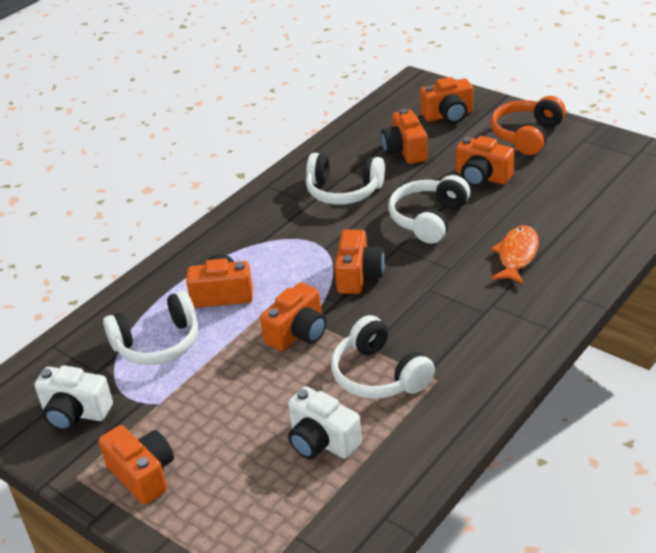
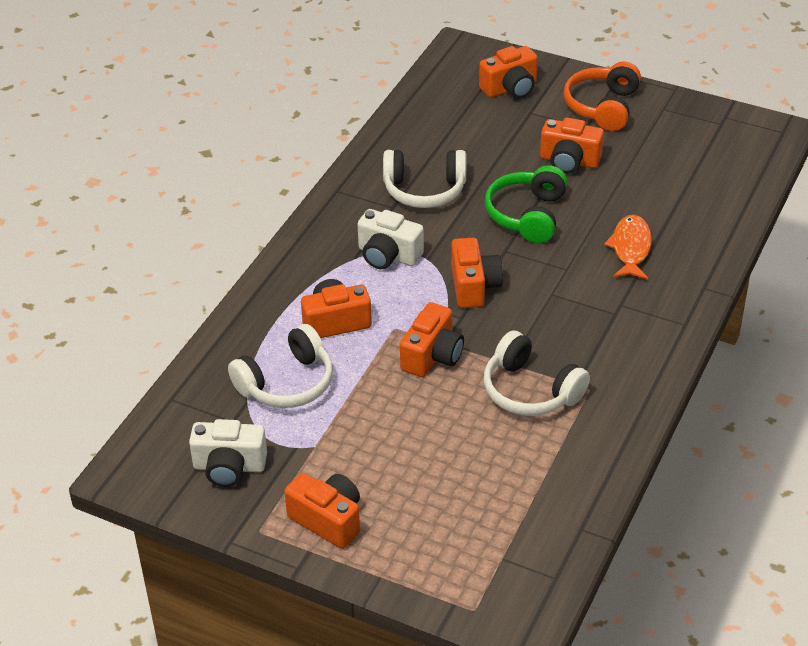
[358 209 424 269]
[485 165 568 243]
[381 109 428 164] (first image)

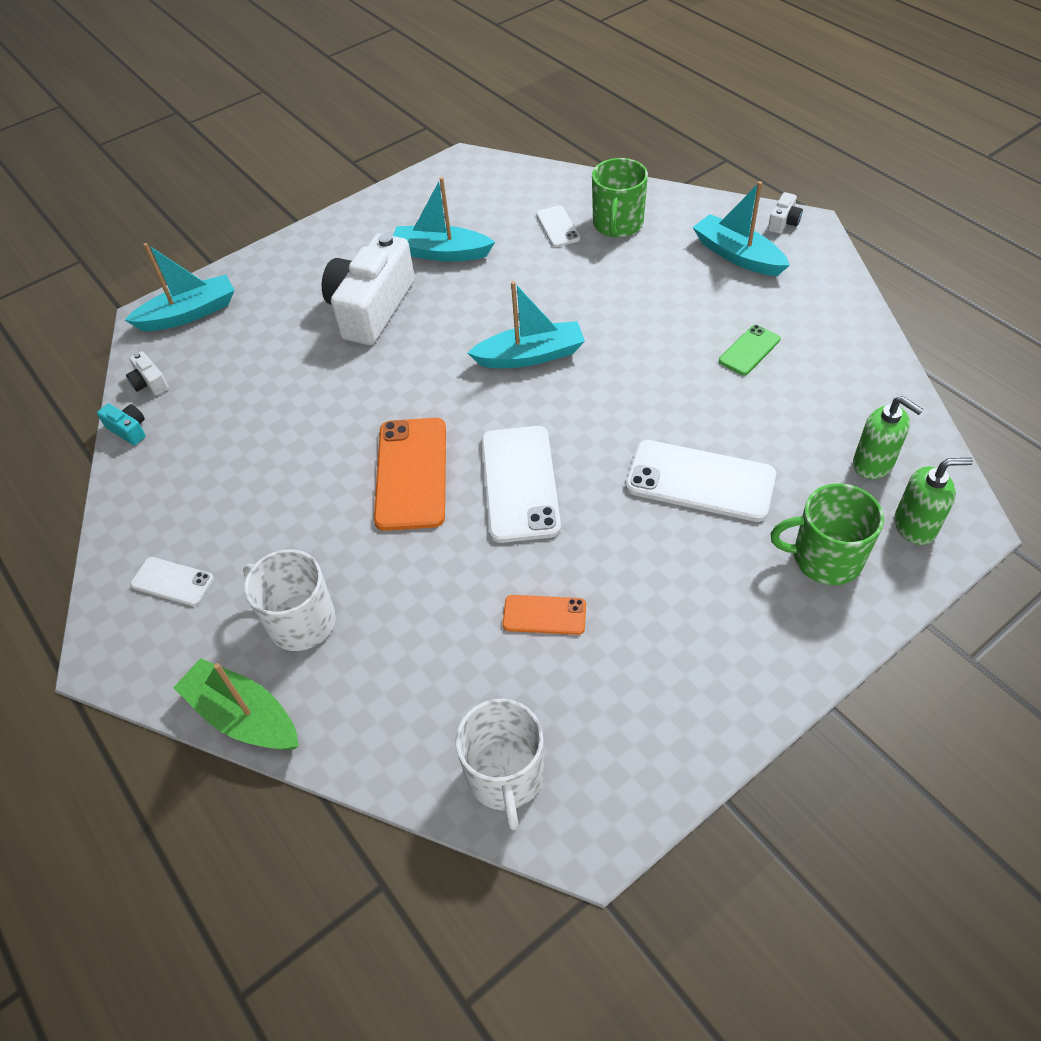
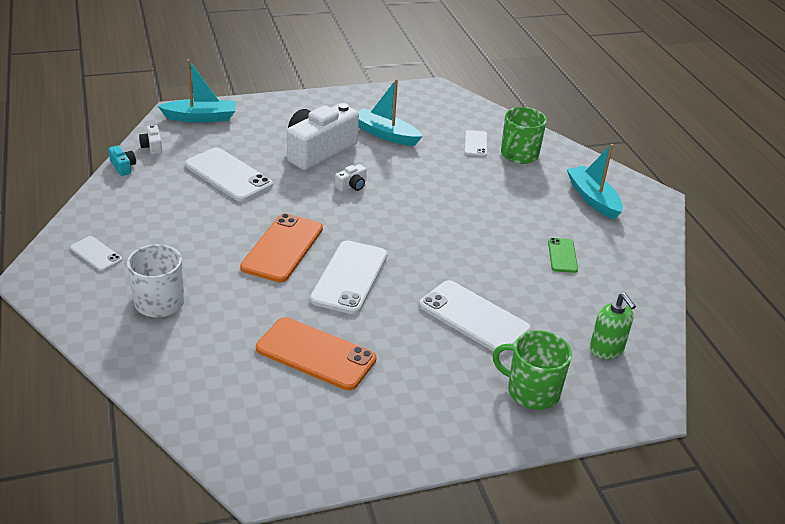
[185 147 273 202]
[256 317 377 391]
[335 164 367 192]
[548 238 578 273]
[173 658 299 750] (first image)
[456 699 544 830] (first image)
[468 281 585 368] (first image)
[894 458 973 545] (first image)

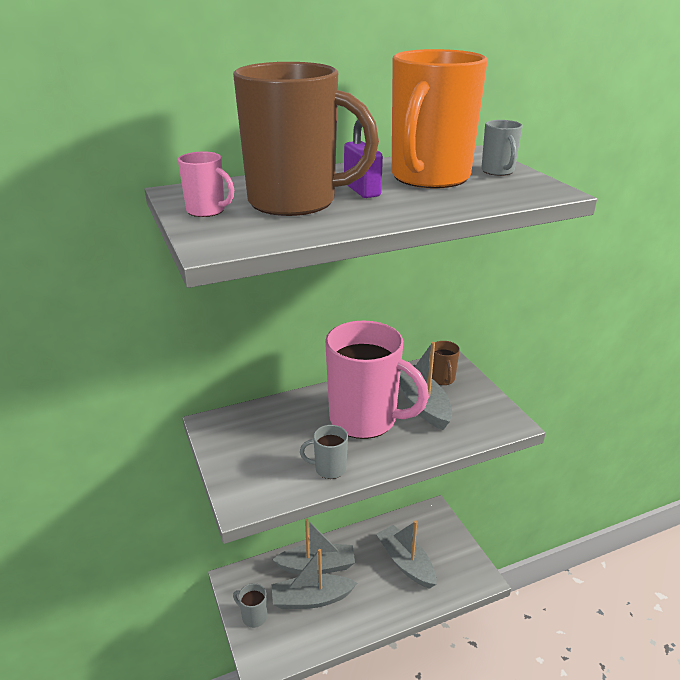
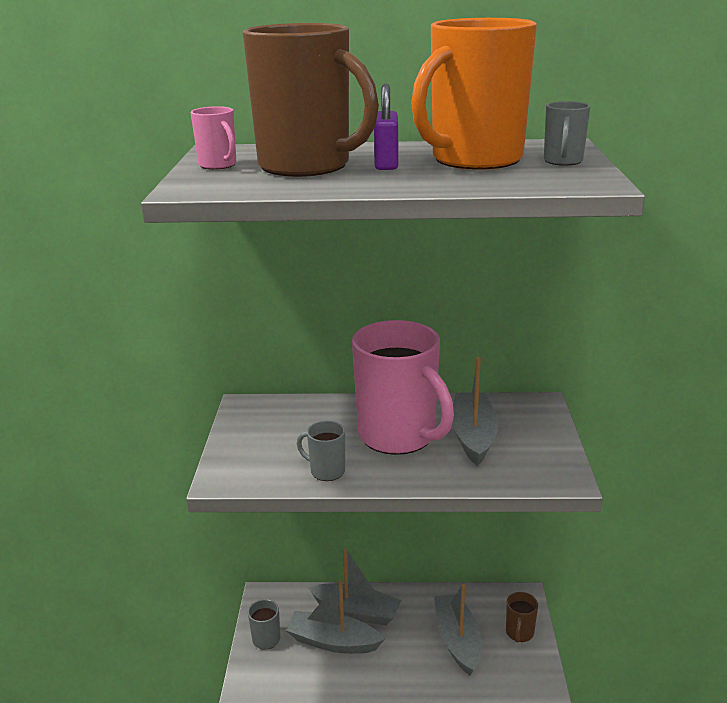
[506 592 538 643]

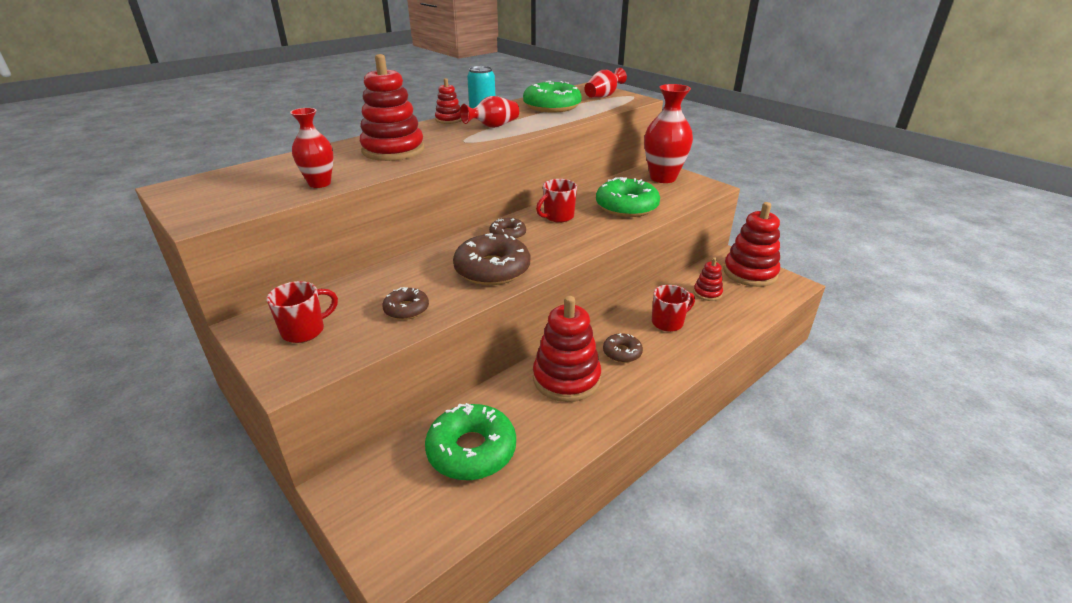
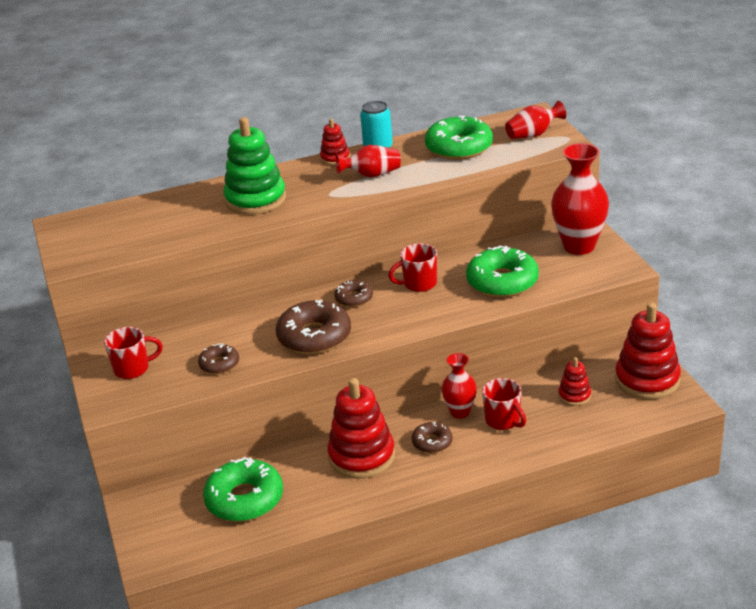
[223 117 286 215]
[442 353 477 419]
[482 378 526 430]

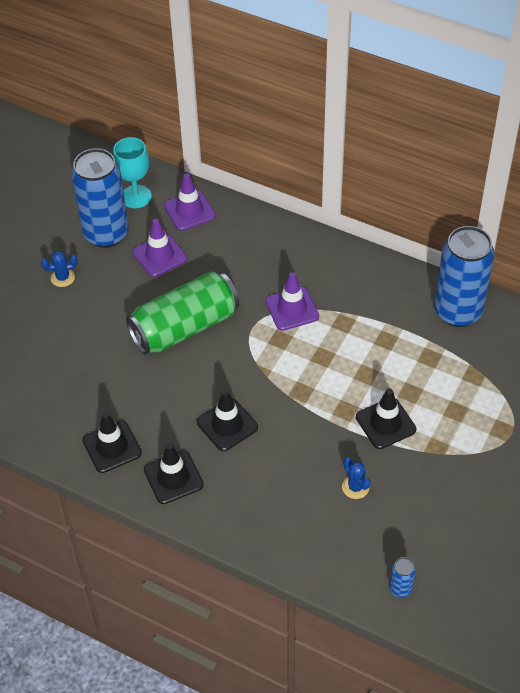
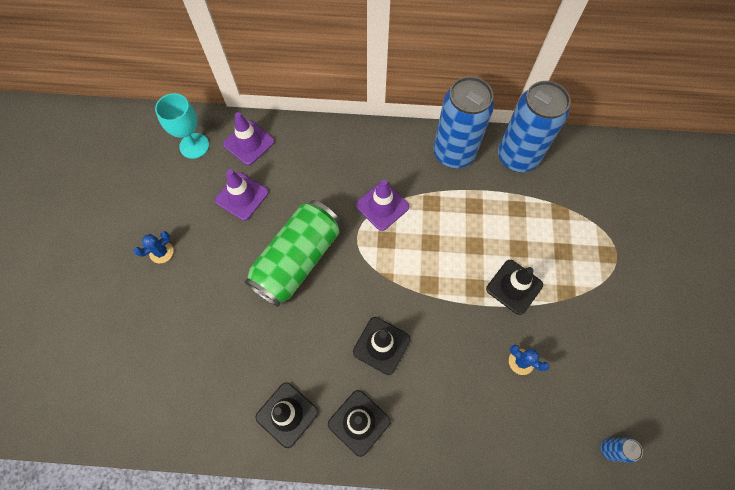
[433 76 494 168]

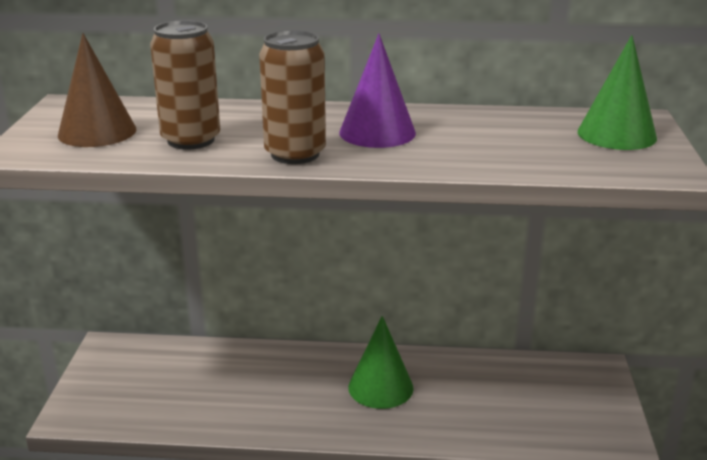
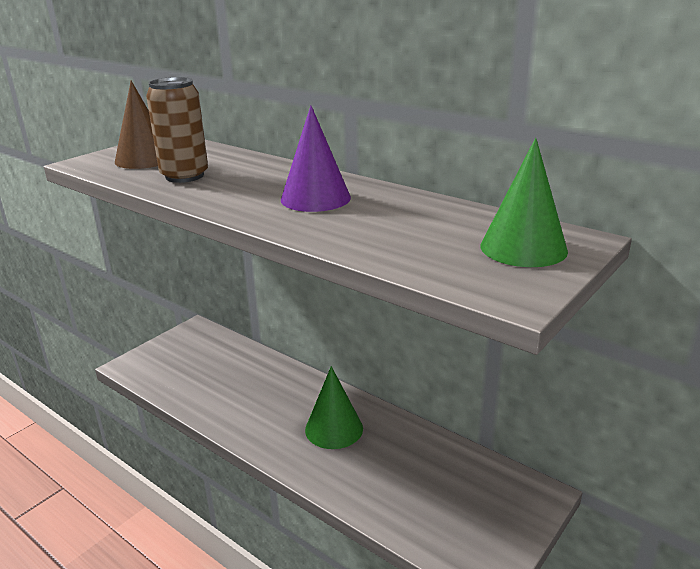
[259 30 326 164] (first image)

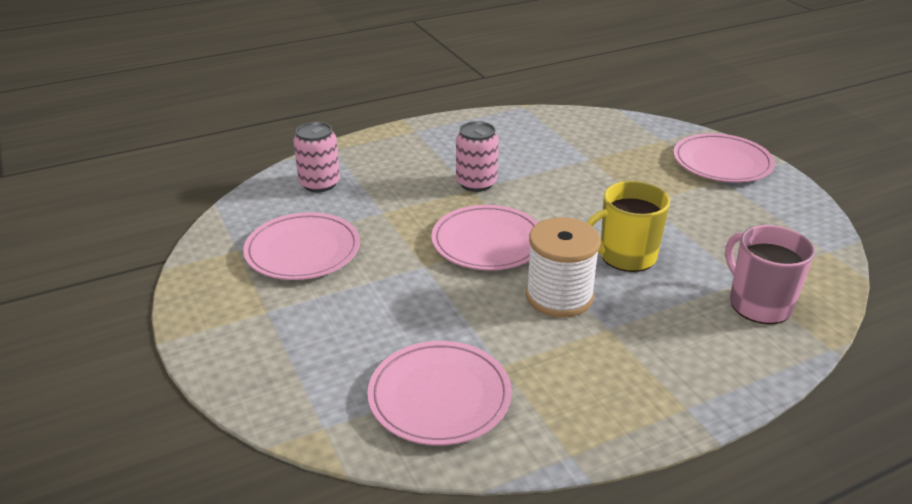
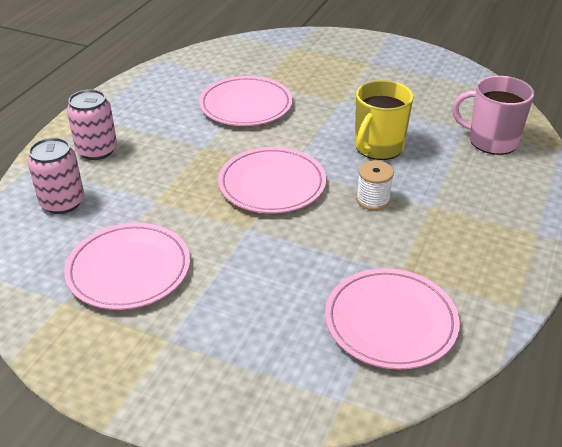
[67 89 117 160]
[199 76 293 126]
[356 160 394 210]

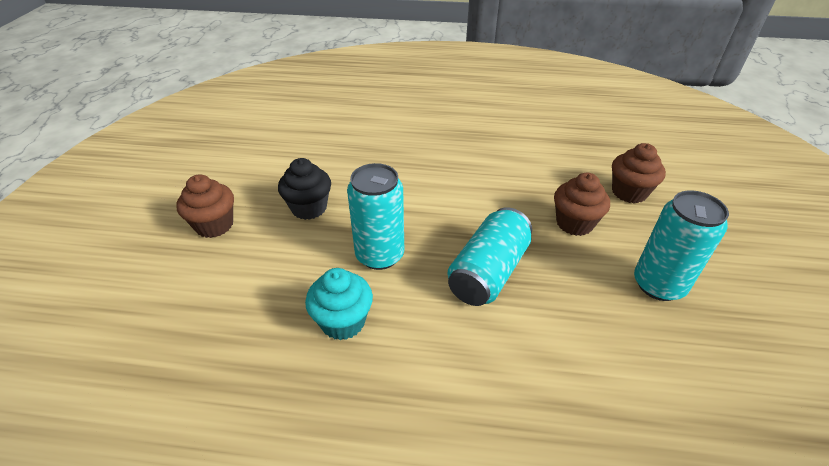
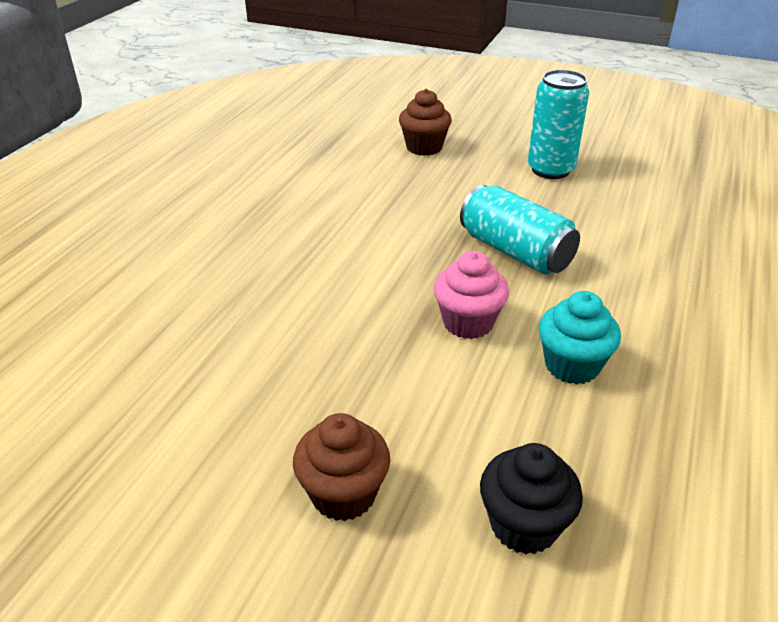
[434 251 509 339]
[480 443 583 554]
[554 173 610 236] (first image)

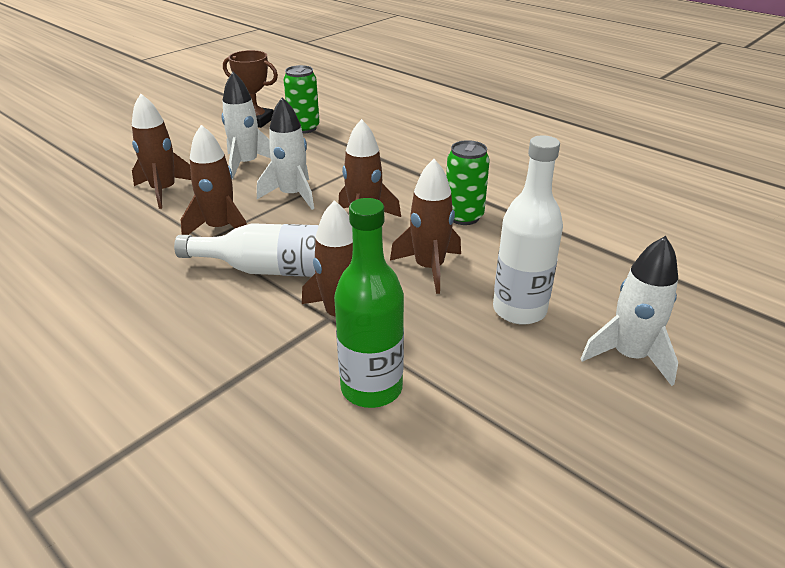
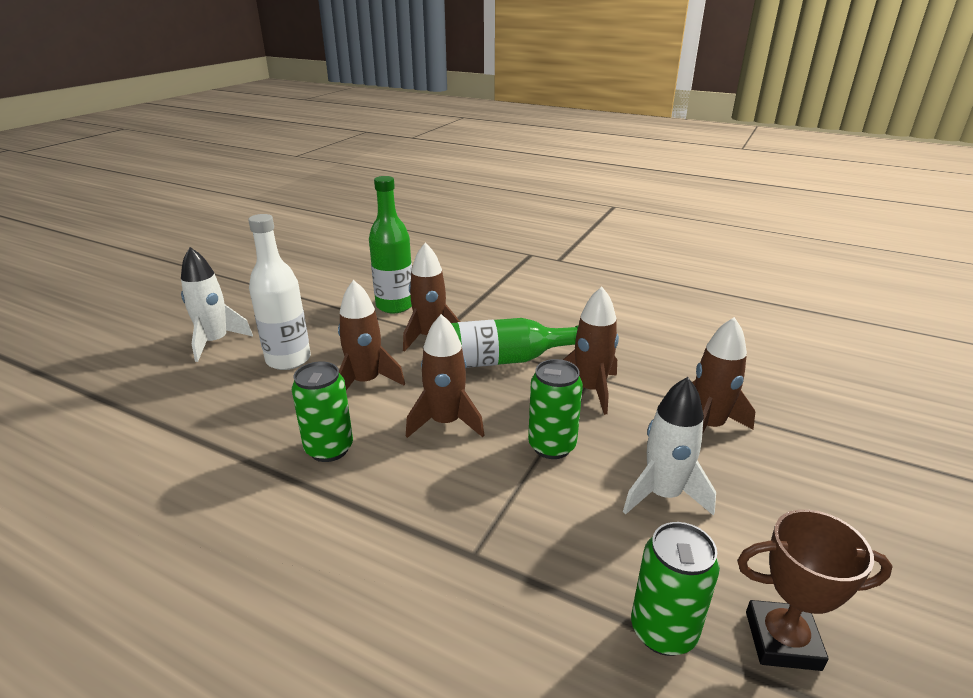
[451 318 578 368]
[528 359 583 459]

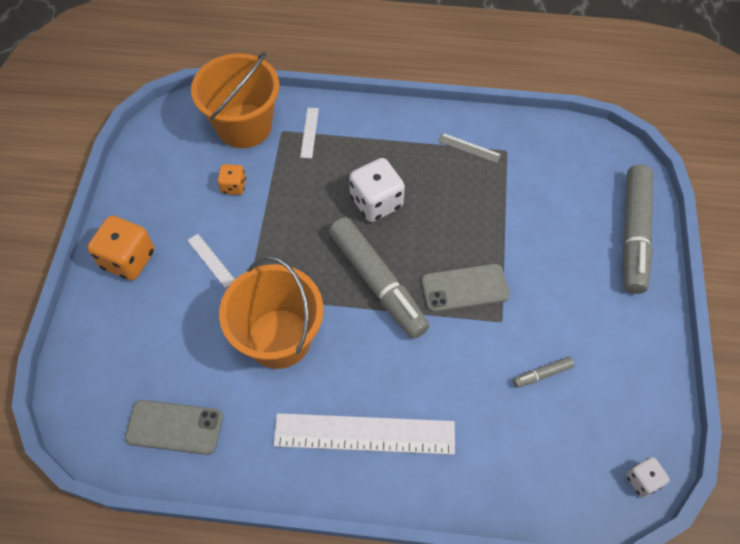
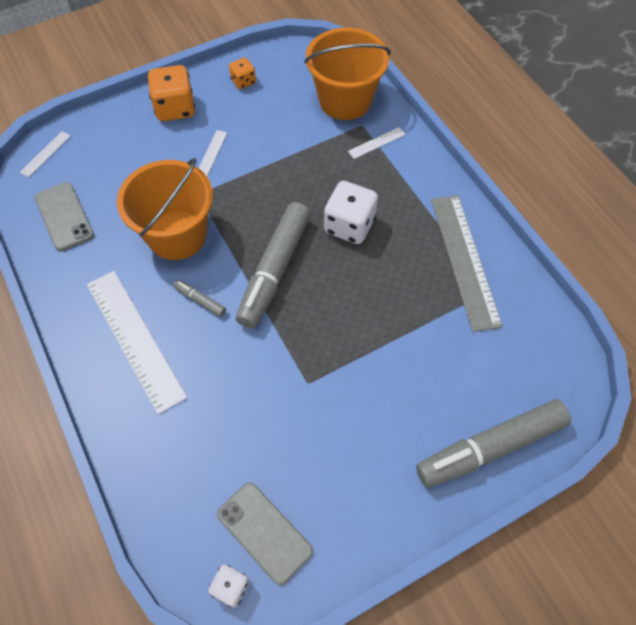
[20 132 70 177]
[173 280 226 317]
[217 483 313 585]
[229 58 256 89]
[431 195 503 332]

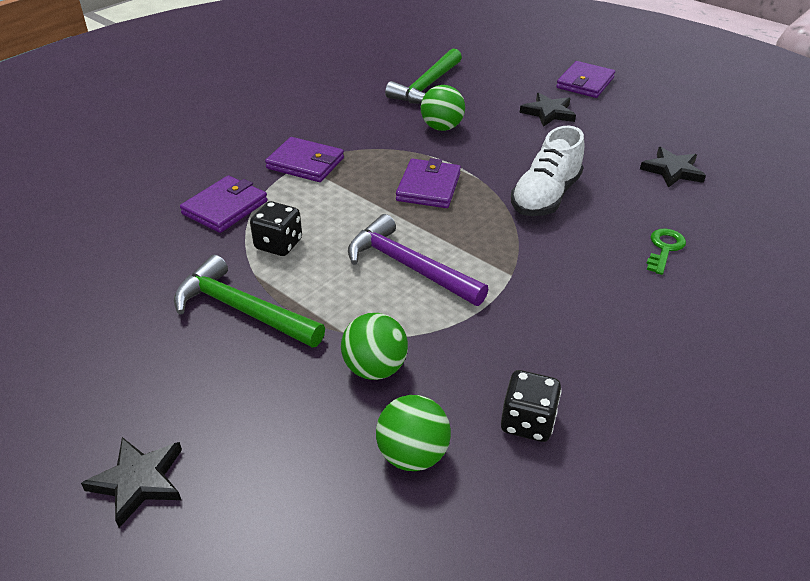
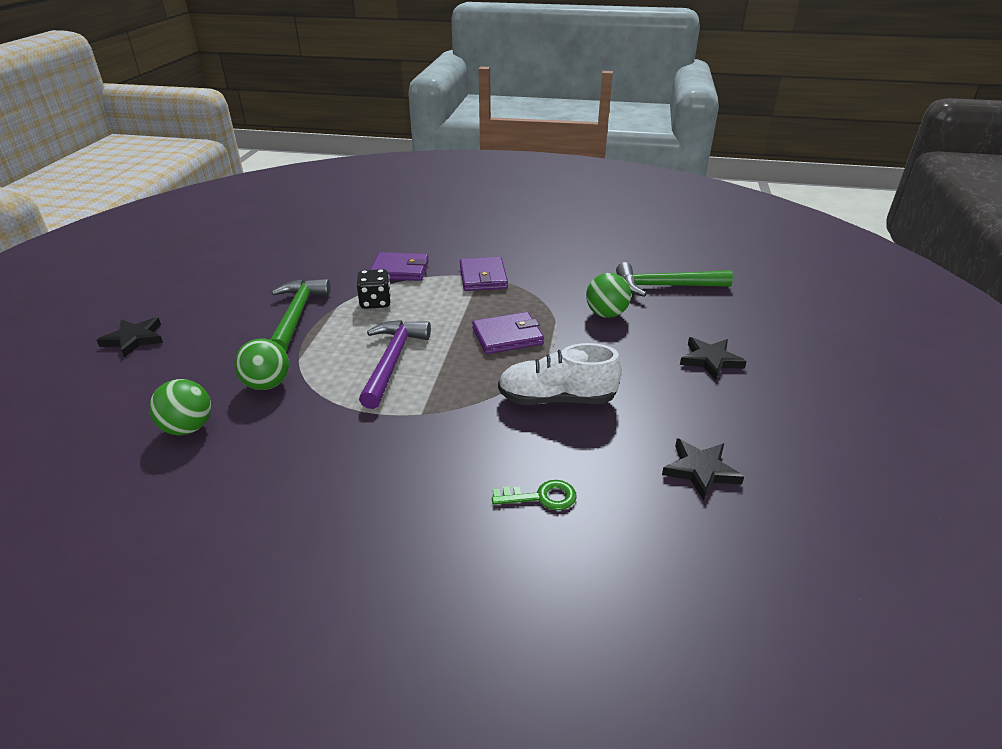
[501 370 562 442] (first image)
[556 61 615 98] (first image)

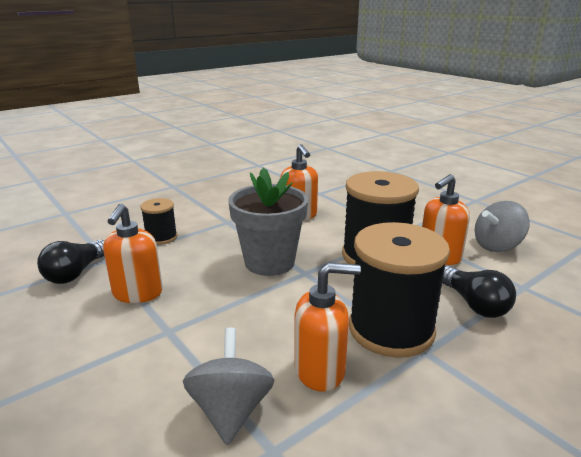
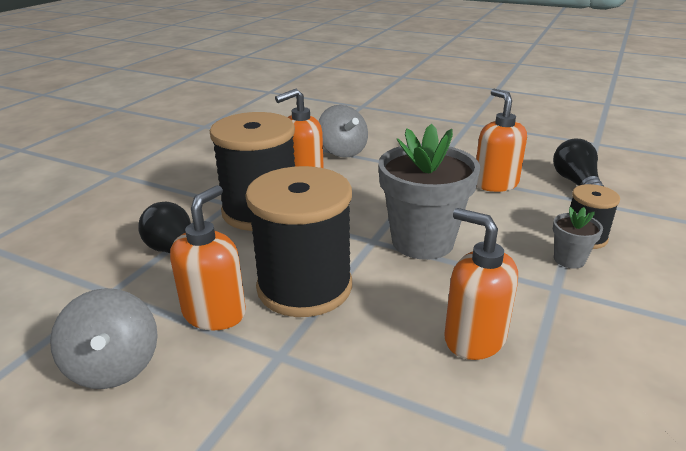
[50 288 158 389]
[553 207 603 269]

